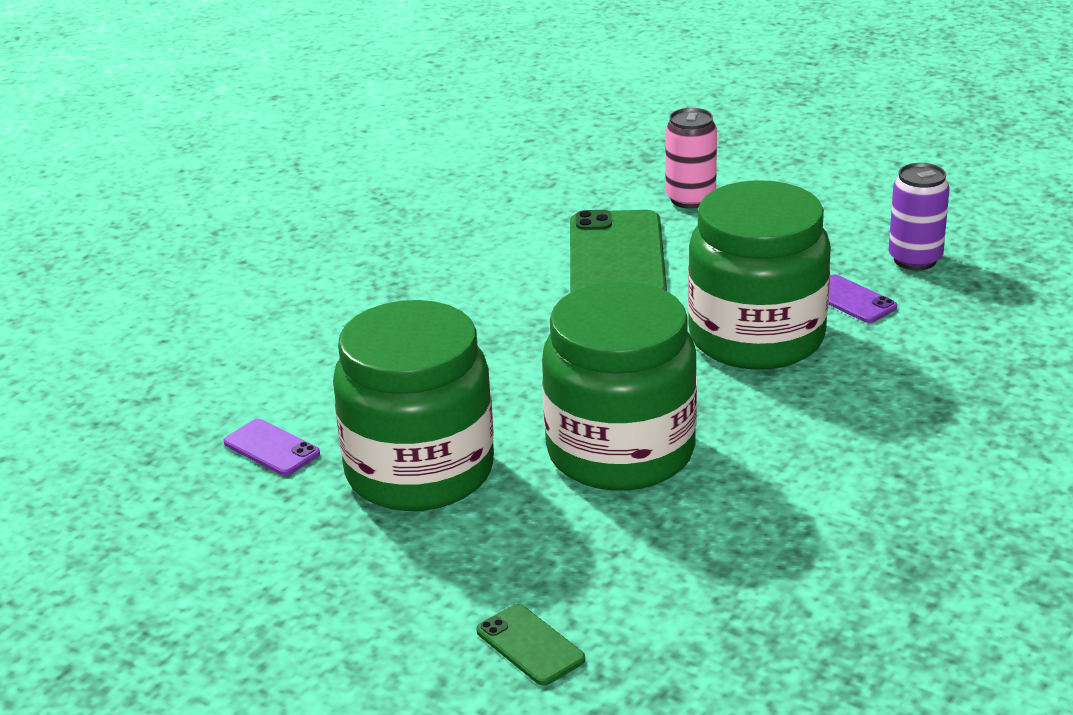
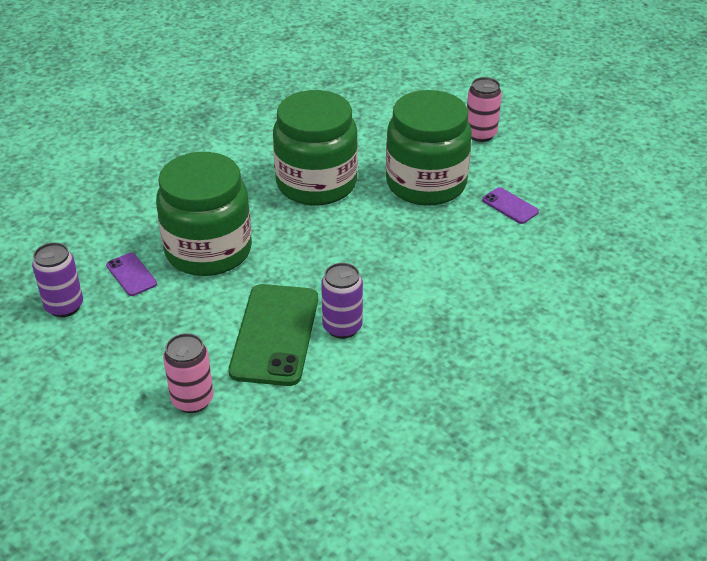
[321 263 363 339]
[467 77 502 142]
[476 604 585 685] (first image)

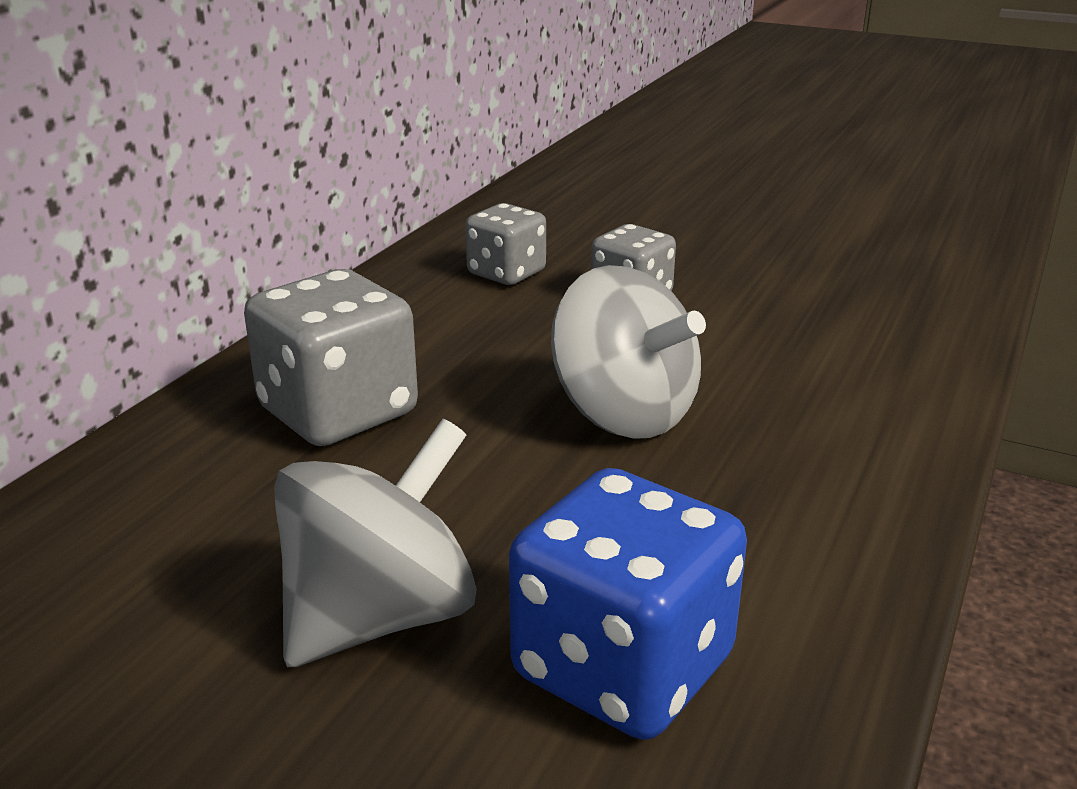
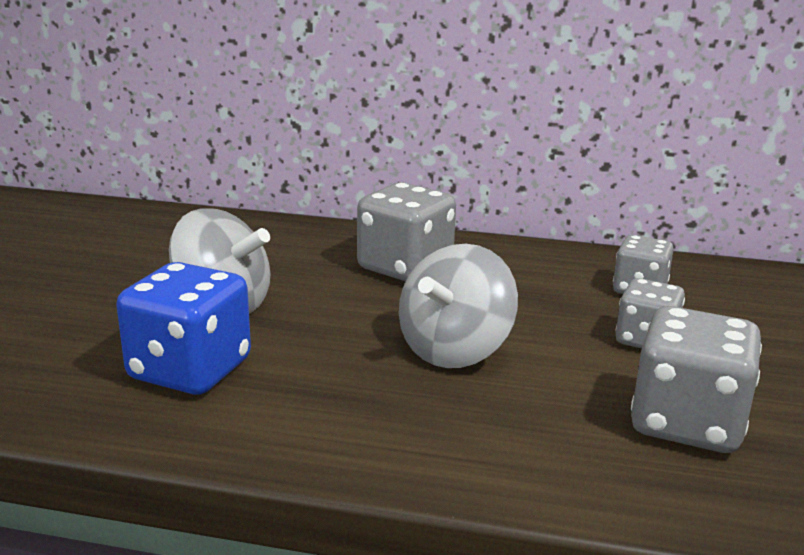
[631 306 762 453]

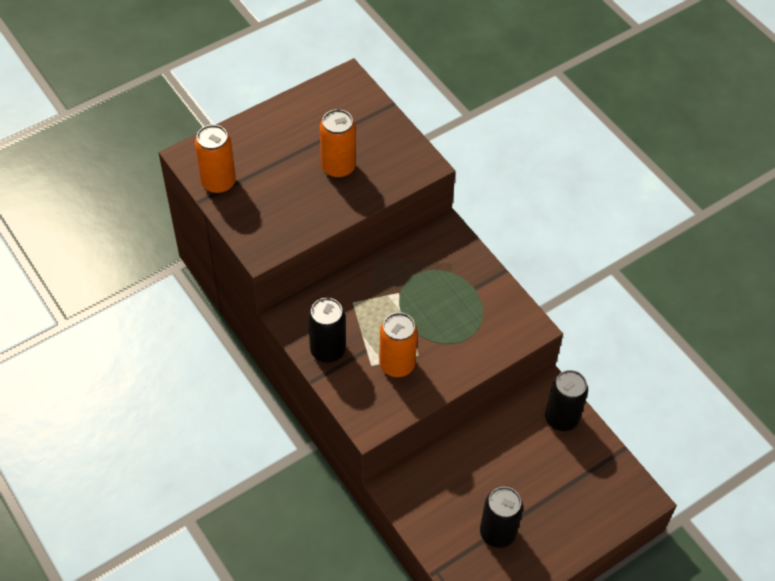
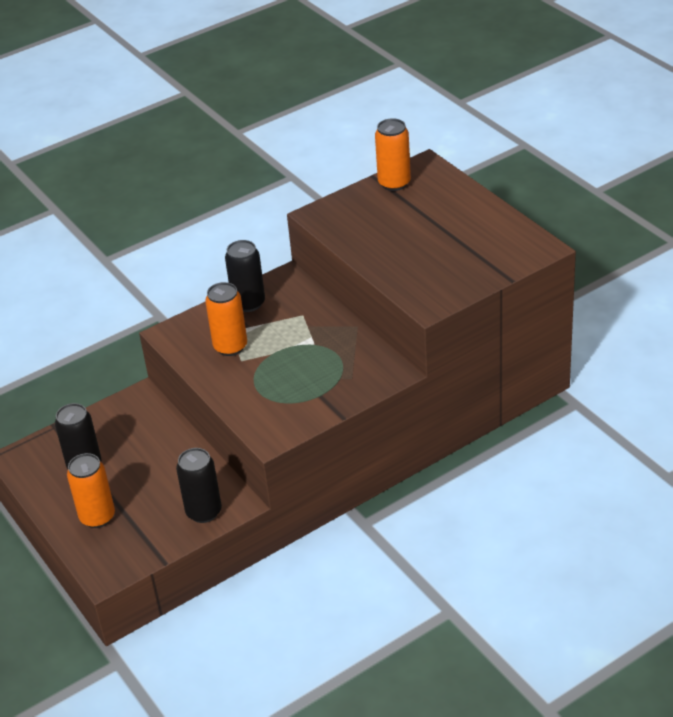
[67 453 115 528]

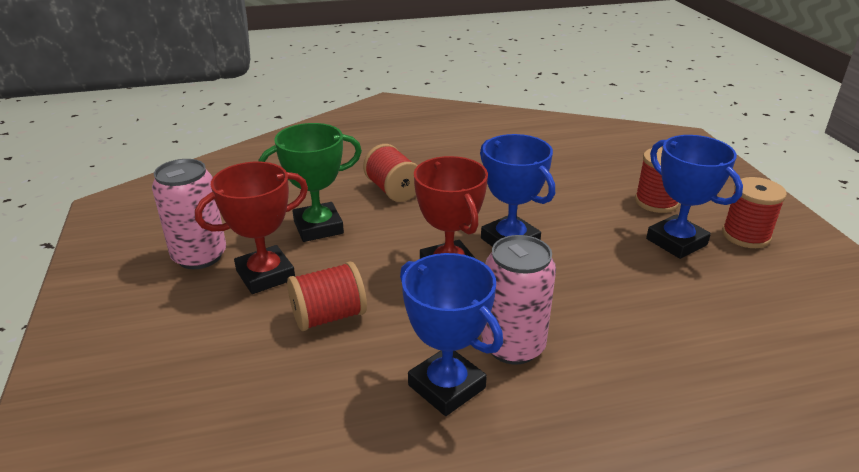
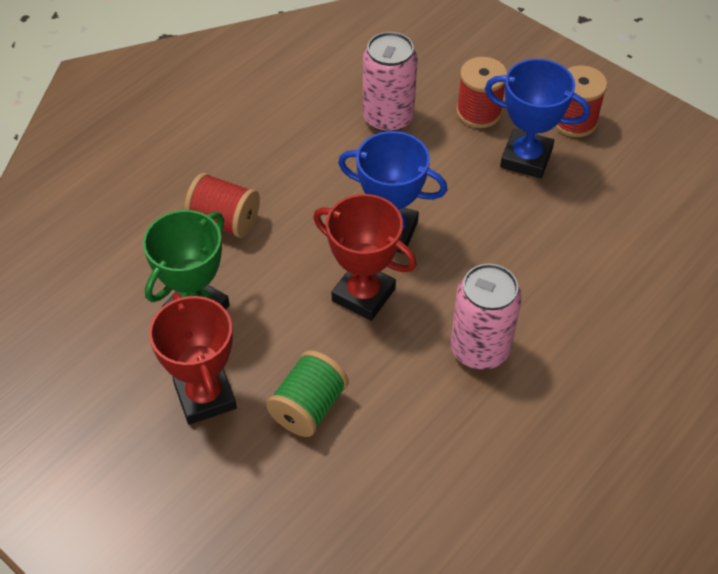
[149 293 237 425]
[266 350 348 437]
[363 32 417 132]
[400 253 503 416] (first image)

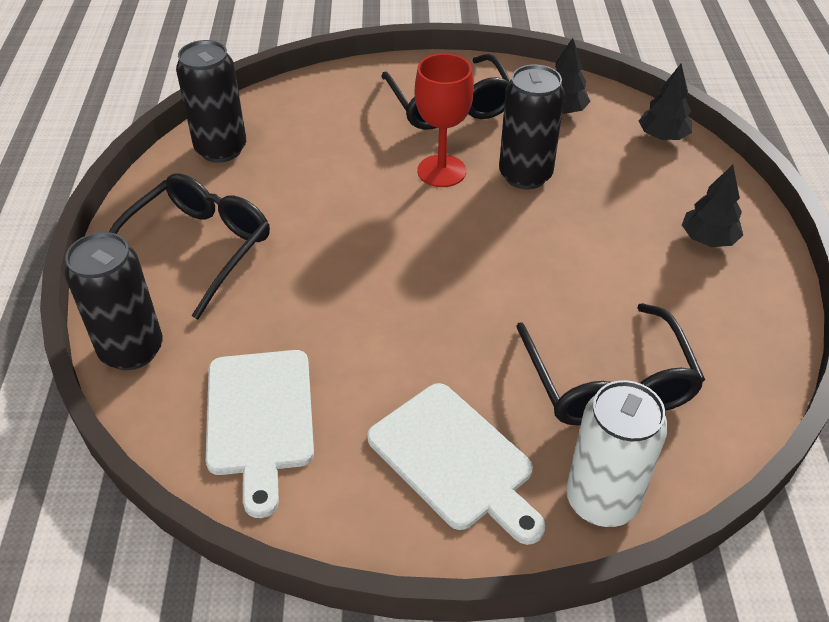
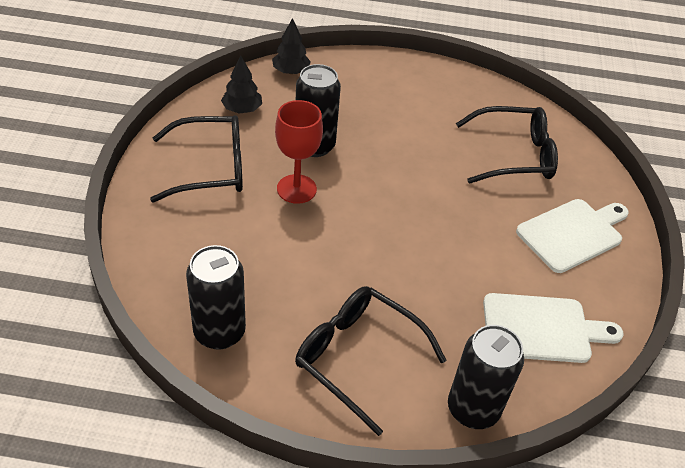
[566 380 668 527] (first image)
[682 165 743 247] (first image)

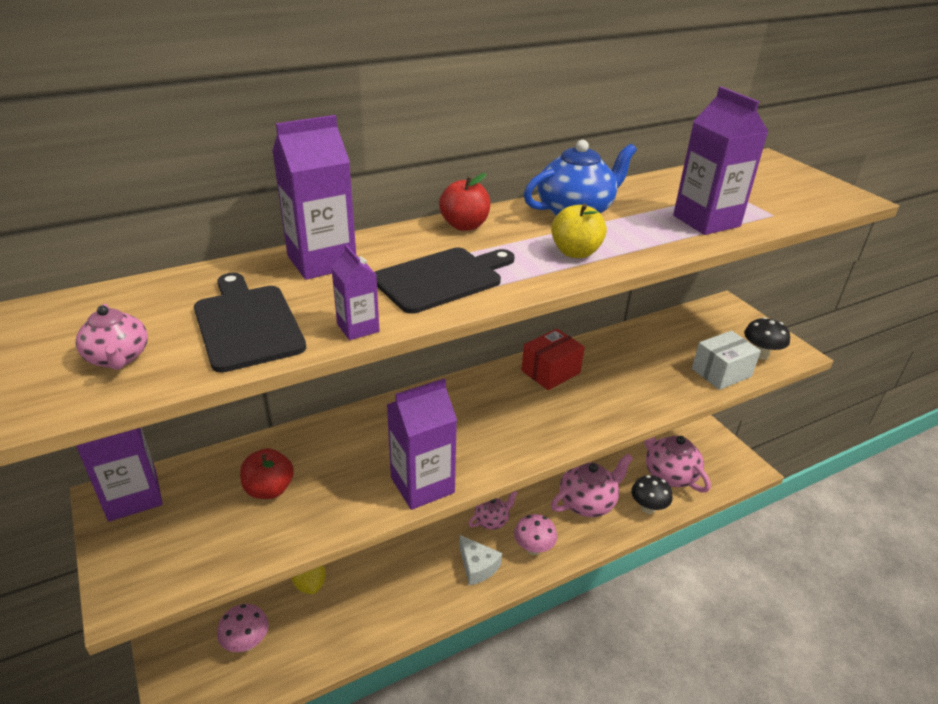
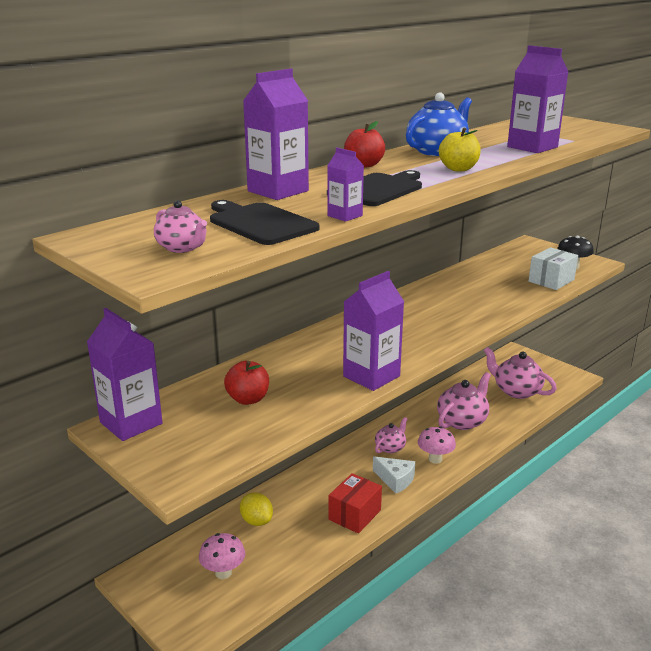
[328 473 382 534]
[631 475 672 514] (first image)

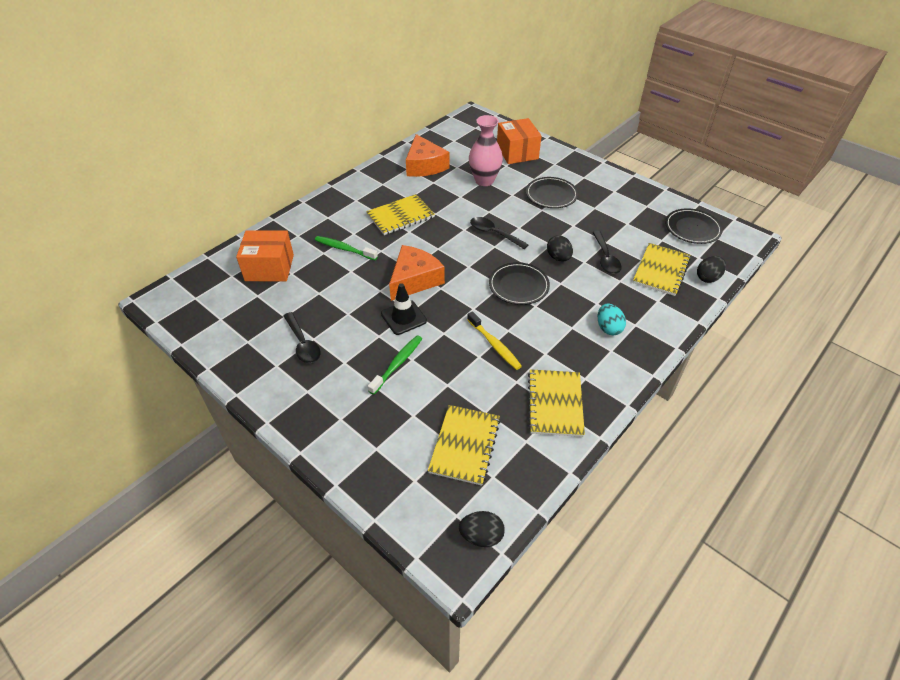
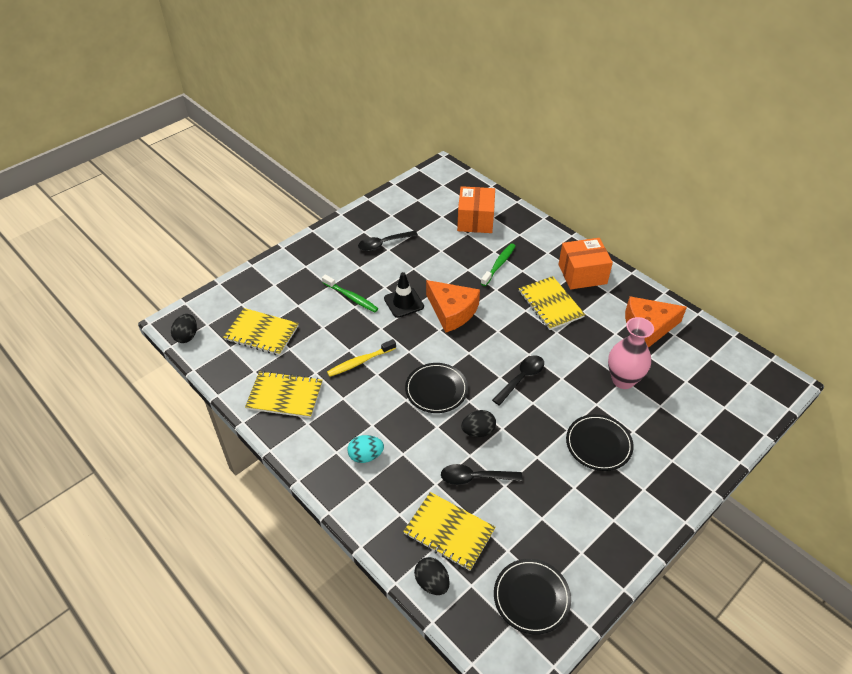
[559 238 613 290]

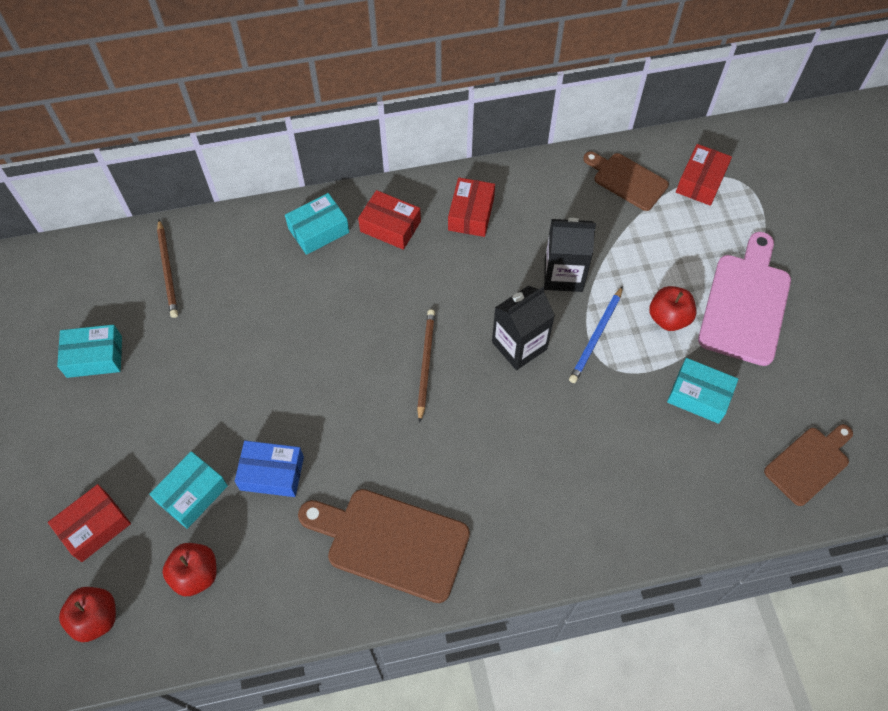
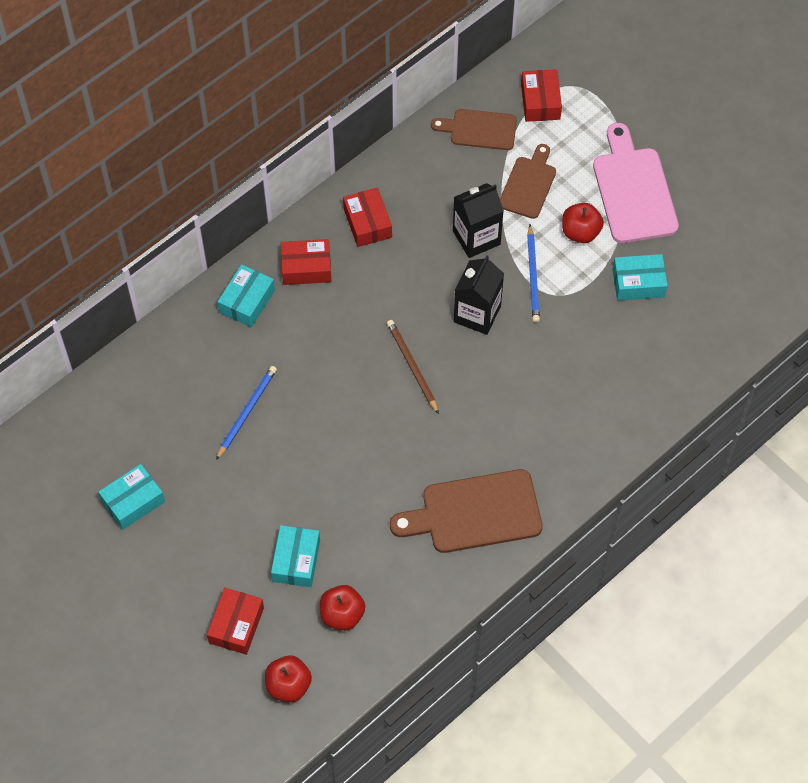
[216 366 277 460]
[500 144 556 219]
[157 219 178 318] (first image)
[235 441 304 497] (first image)

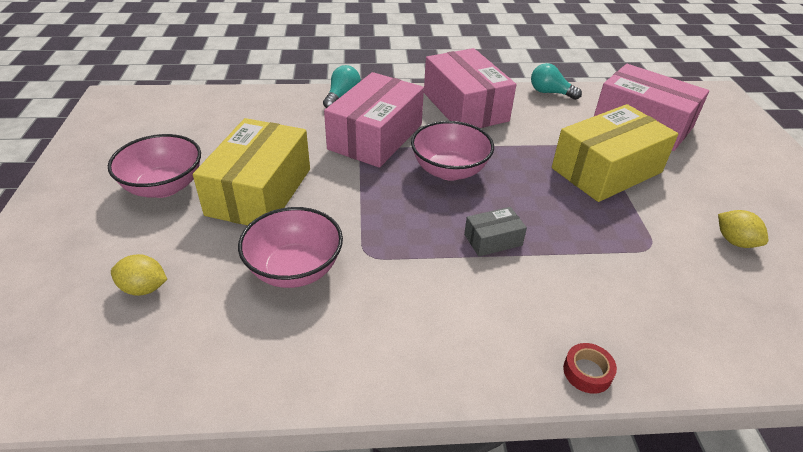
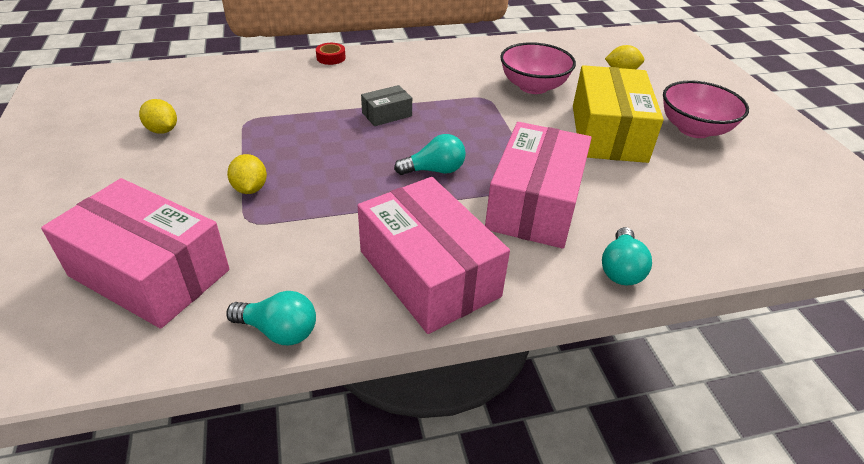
[227 154 267 194]
[394 134 466 175]

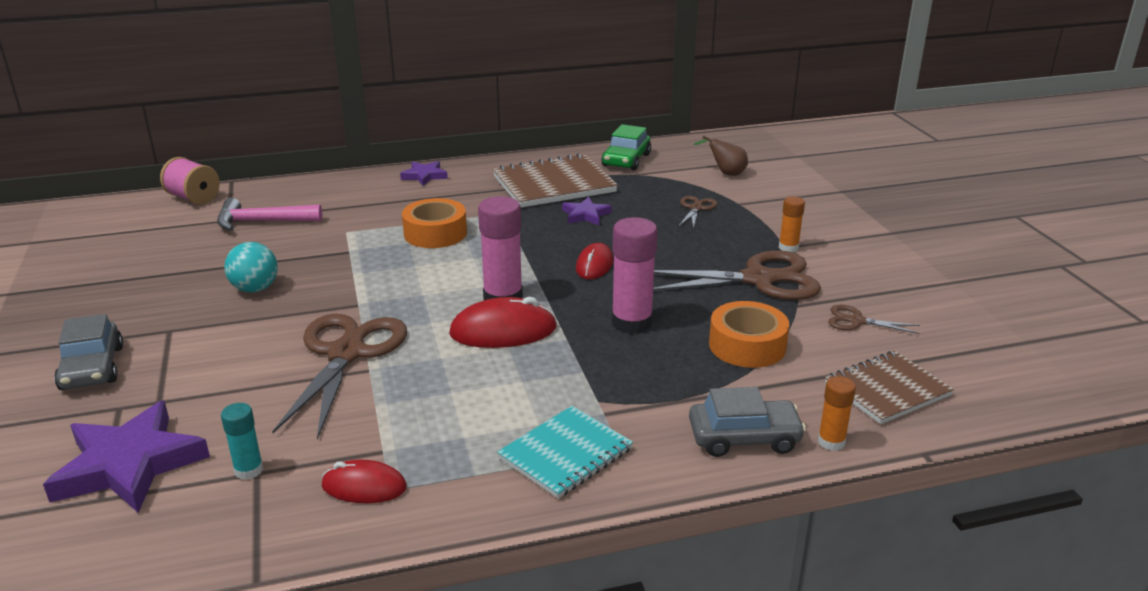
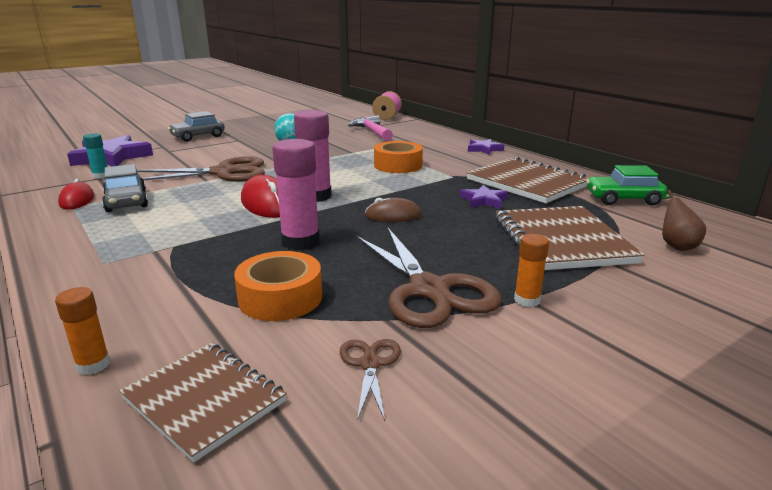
[102 164 148 212]
[365 198 422 222]
[495 206 645 270]
[497 406 633 499] (first image)

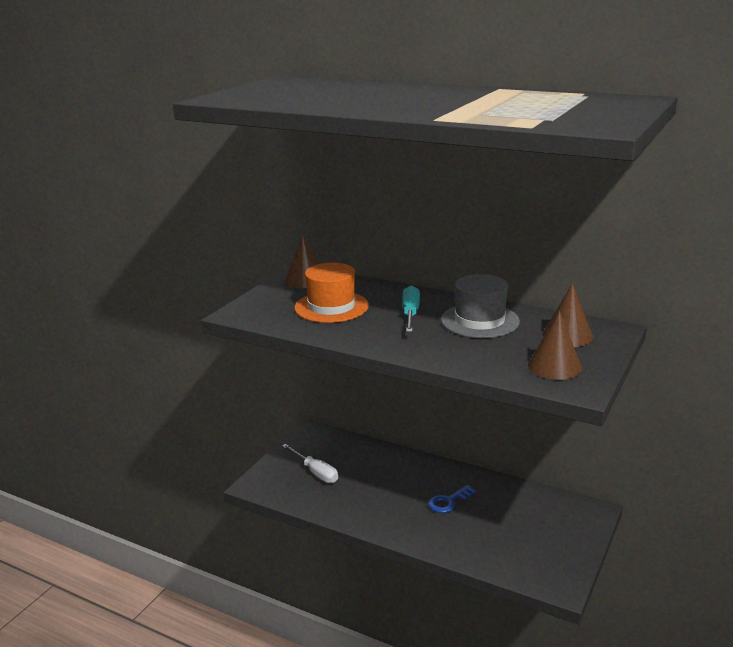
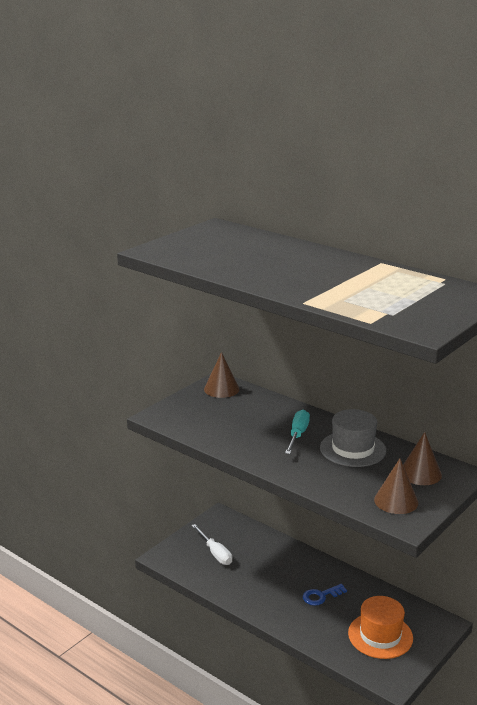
[348 596 413 659]

